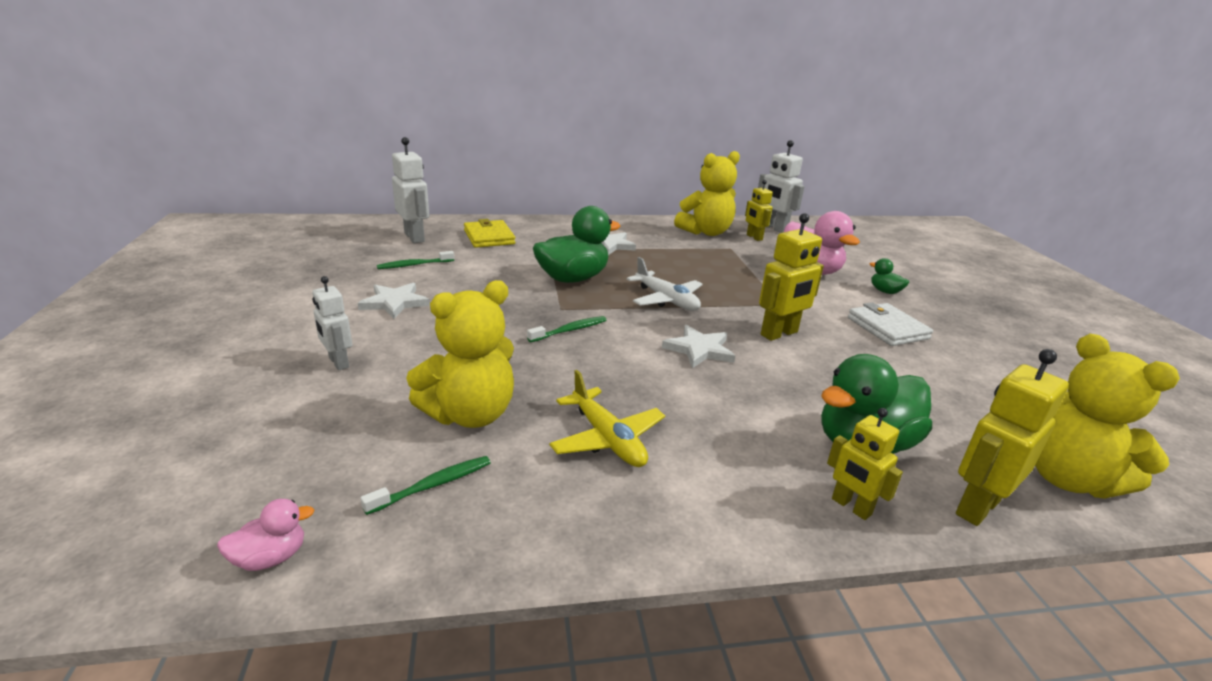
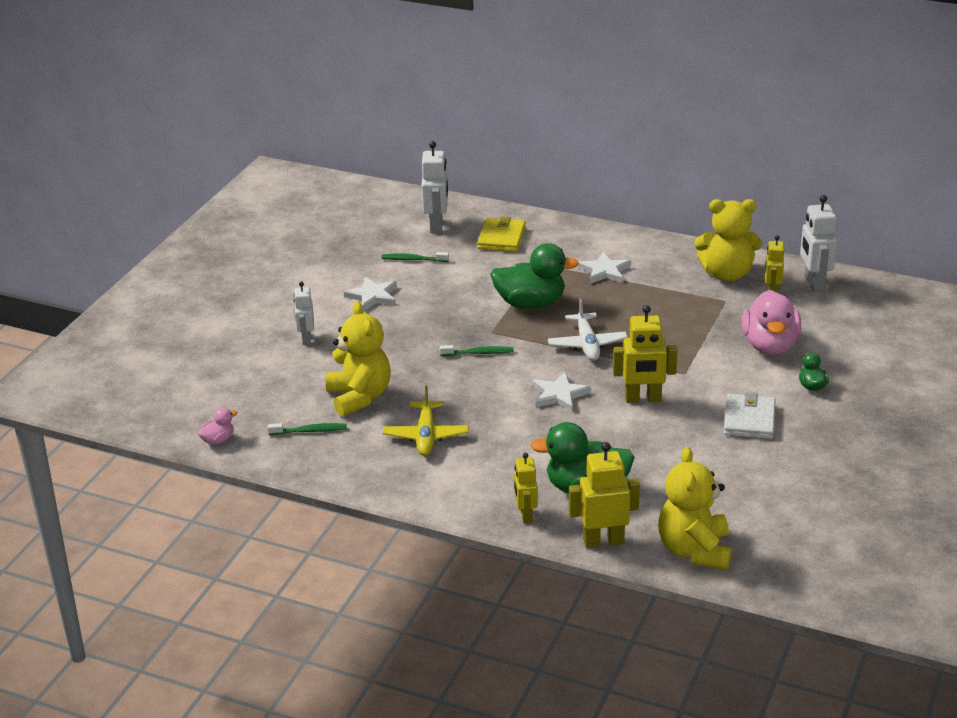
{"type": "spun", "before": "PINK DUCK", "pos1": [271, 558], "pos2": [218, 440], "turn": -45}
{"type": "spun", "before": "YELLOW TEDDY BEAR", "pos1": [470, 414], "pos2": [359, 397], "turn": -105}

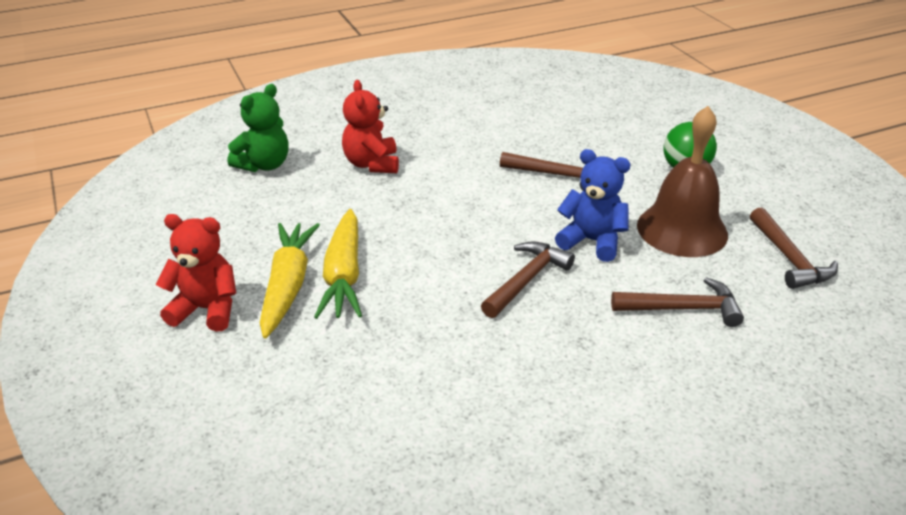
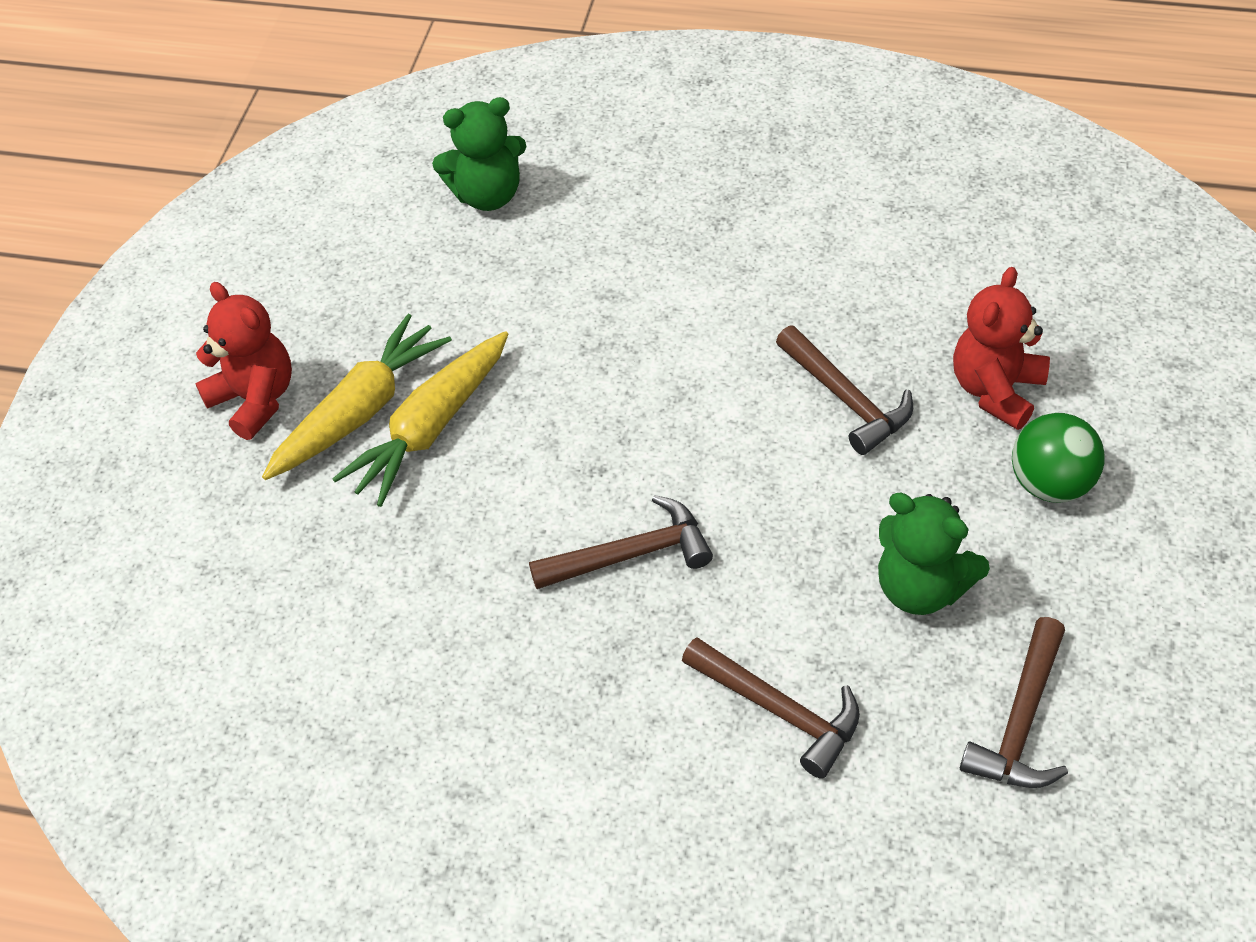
{"type": "relocated", "before": "RED TEDDY BEAR", "pos1": [372, 164], "pos2": [996, 390]}
{"type": "missing", "before": "BLUE TEDDY BEAR", "pos1": [592, 241]}
{"type": "exchanged", "before": "BROWN BELL", "after": "GREEN TEDDY BEAR", "pos1": [682, 229], "pos2": [921, 588]}

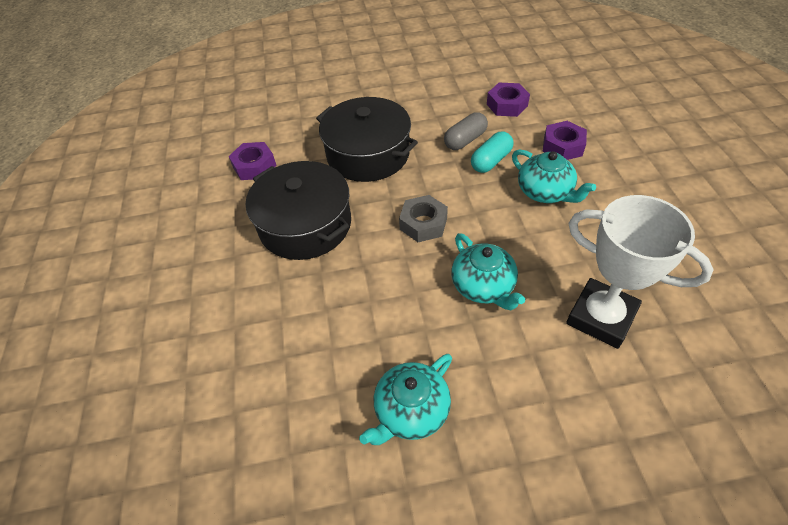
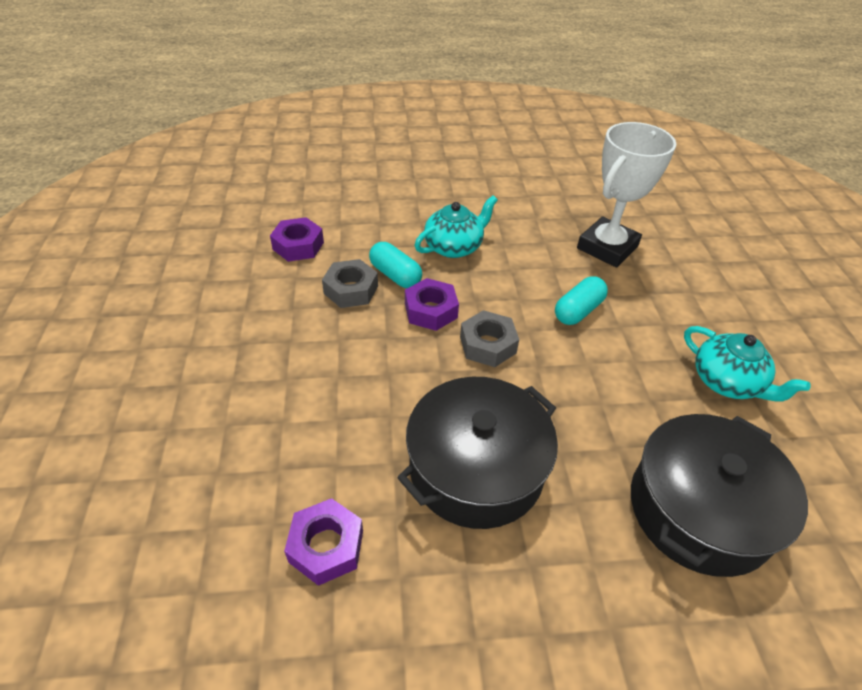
{"type": "relocated", "before": "BLACK POT", "pos1": [368, 154], "pos2": [699, 510]}
{"type": "exchanged", "before": "GREY CAPSULE", "after": "GREY NUT", "pos1": [465, 140], "pos2": [351, 290]}
{"type": "exchanged", "before": "TURQUOISE TEAPOT", "after": "TURQUOISE CAPSULE", "pos1": [483, 286], "pos2": [578, 311]}
{"type": "relocated", "before": "PURPLE NUT", "pos1": [562, 146], "pos2": [431, 310]}

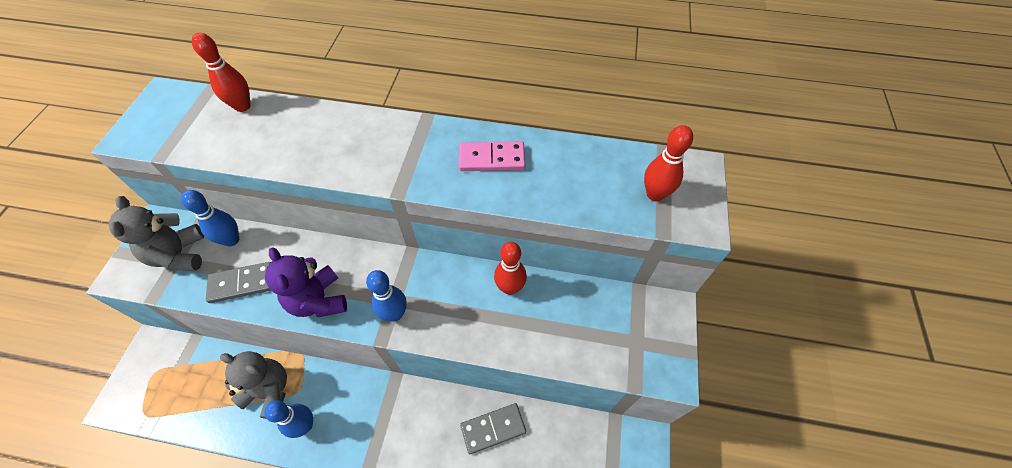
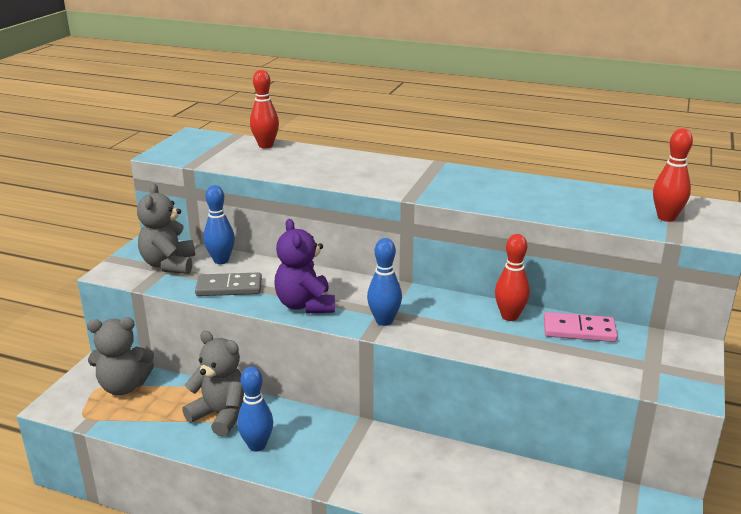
{"type": "relocated", "before": "PINK DOMINO", "pos1": [492, 159], "pos2": [579, 330]}
{"type": "missing", "before": "GREY DOMINO", "pos1": [493, 428]}
{"type": "appeared", "after": "GREY TEDDY BEAR", "pos2": [124, 386]}

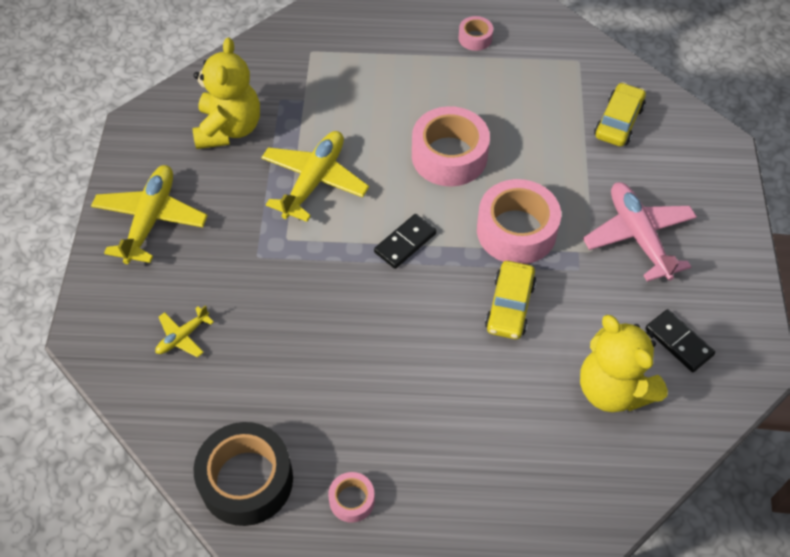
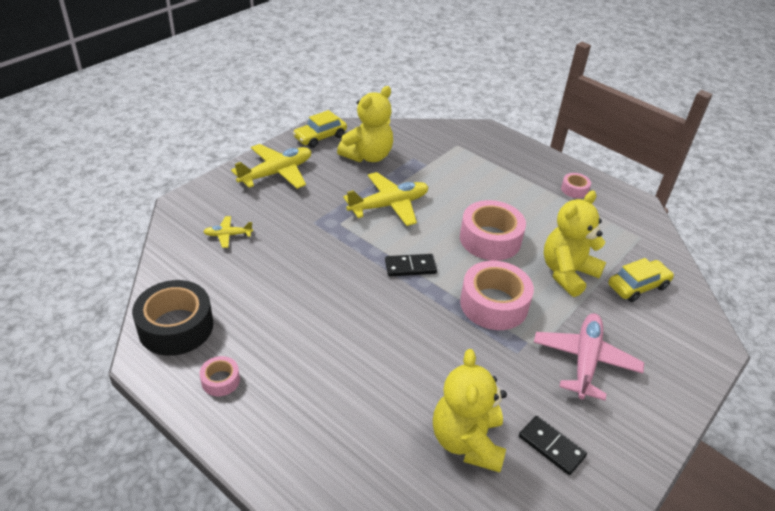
{"type": "relocated", "before": "YELLOW CAR", "pos1": [510, 306], "pos2": [320, 137]}
{"type": "spun", "before": "BLACK DOMINO", "pos1": [679, 342], "pos2": [551, 446], "turn": -45}
{"type": "appeared", "after": "YELLOW TEDDY BEAR", "pos2": [567, 273]}

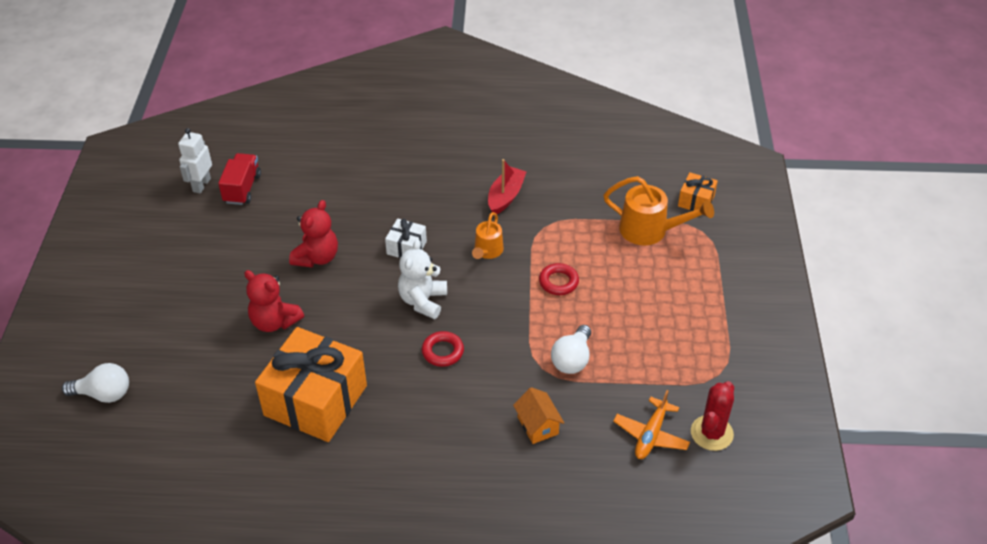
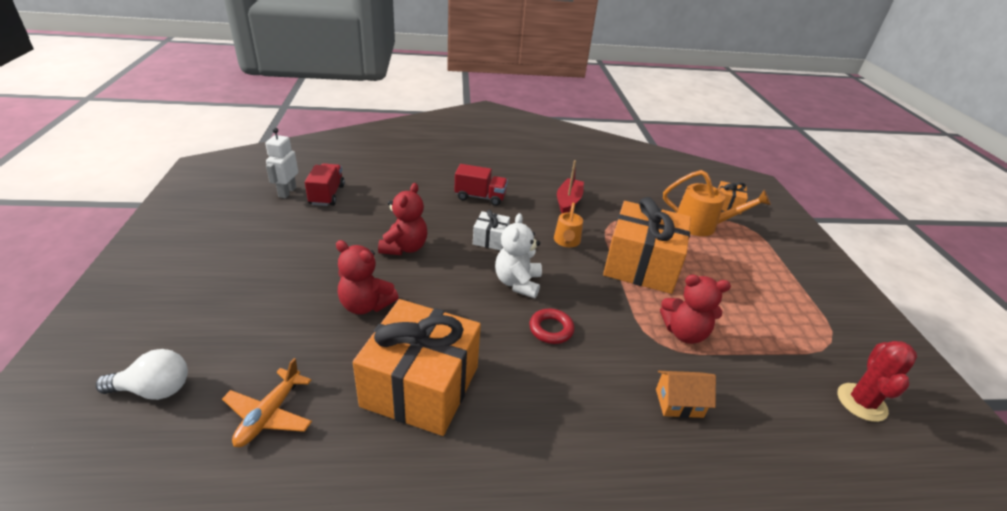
{"type": "spun", "before": "ORANGE HOUSE", "pos1": [538, 425], "pos2": [679, 403], "turn": -60}
{"type": "exchanged", "before": "RED RING", "after": "ORANGE GIFT", "pos1": [558, 282], "pos2": [641, 265]}
{"type": "exchanged", "before": "WHITE LIGHT BULB", "after": "RED TEDDY BEAR", "pos1": [572, 359], "pos2": [684, 333]}
{"type": "relocated", "before": "ORANGE PLANE", "pos1": [651, 435], "pos2": [269, 414]}
{"type": "appeared", "after": "RED TRUCK", "pos2": [480, 197]}

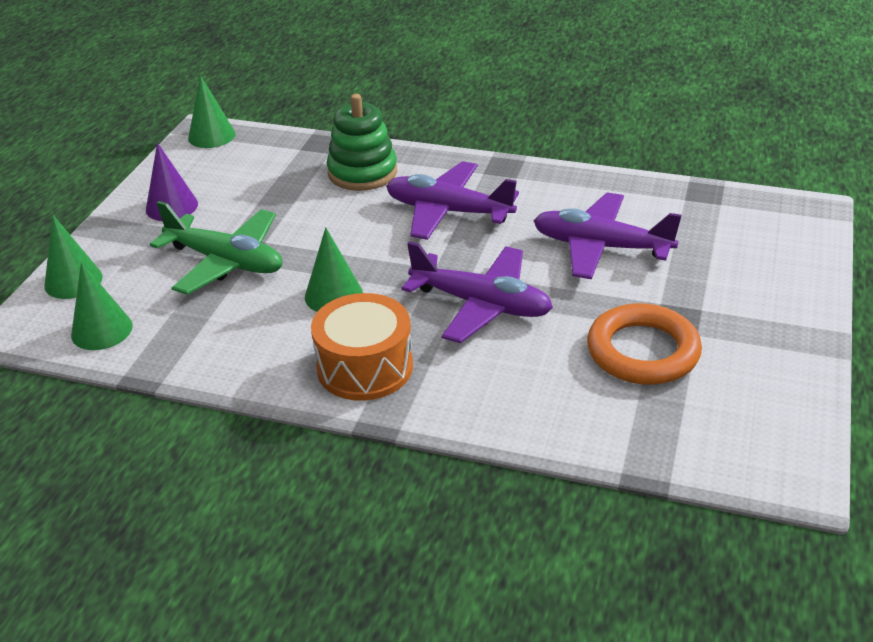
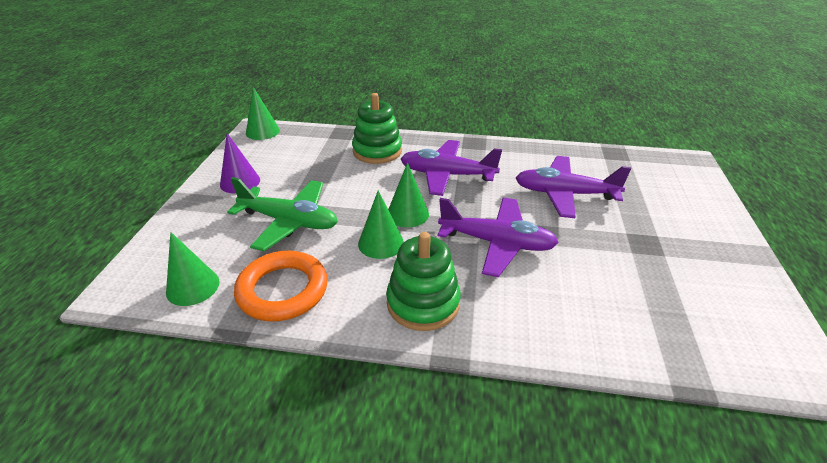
{"type": "relocated", "before": "GREEN CONE", "pos1": [73, 281], "pos2": [407, 214]}
{"type": "exchanged", "before": "ORANGE DRUM", "after": "GREEN STACKING TOY", "pos1": [365, 367], "pos2": [423, 303]}
{"type": "relocated", "before": "ORANGE RING", "pos1": [643, 351], "pos2": [283, 290]}

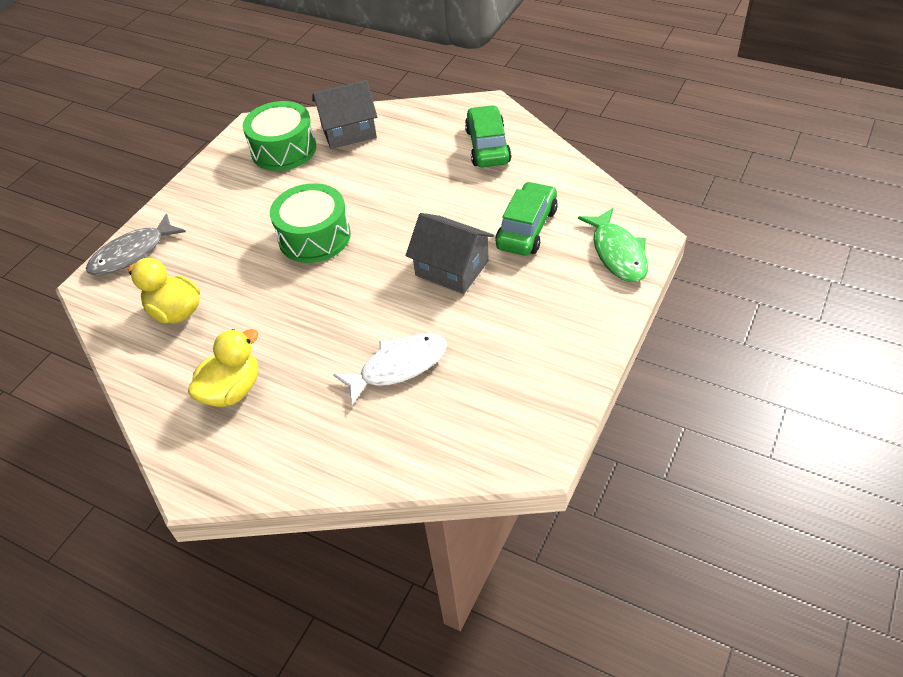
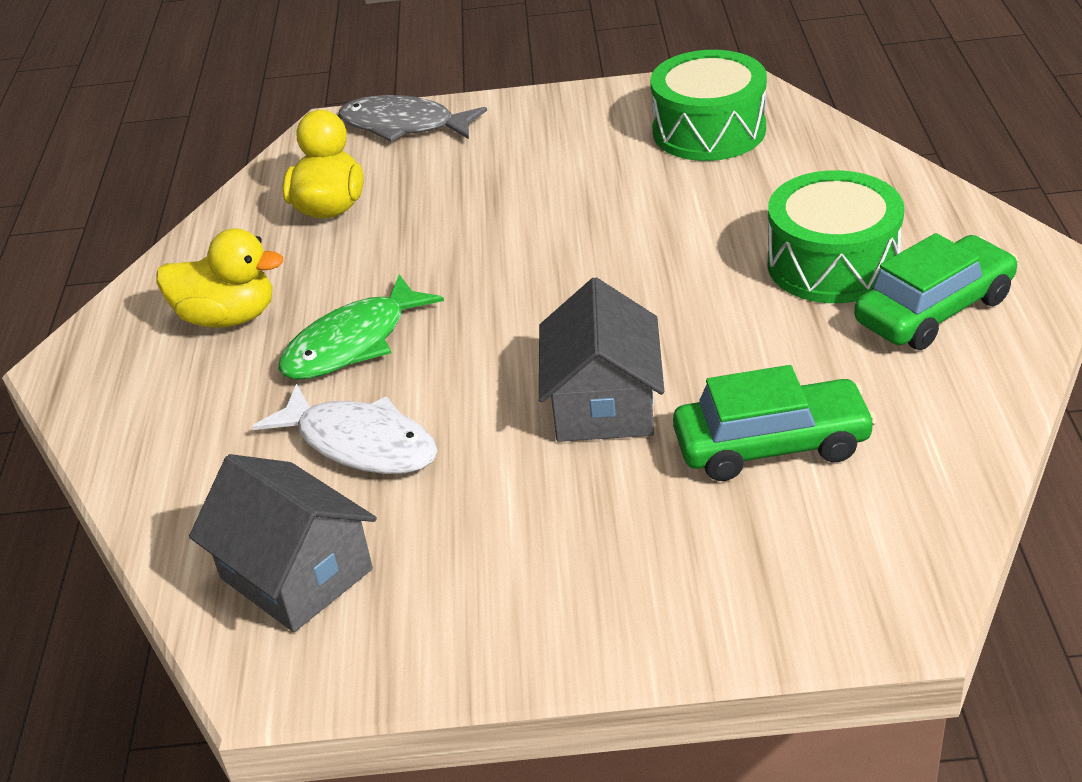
{"type": "relocated", "before": "GREEN DRUM", "pos1": [314, 237], "pos2": [832, 264]}
{"type": "relocated", "before": "GREY HOUSE", "pos1": [348, 131], "pos2": [296, 573]}
{"type": "relocated", "before": "GREEN FISH", "pos1": [617, 253], "pos2": [353, 343]}

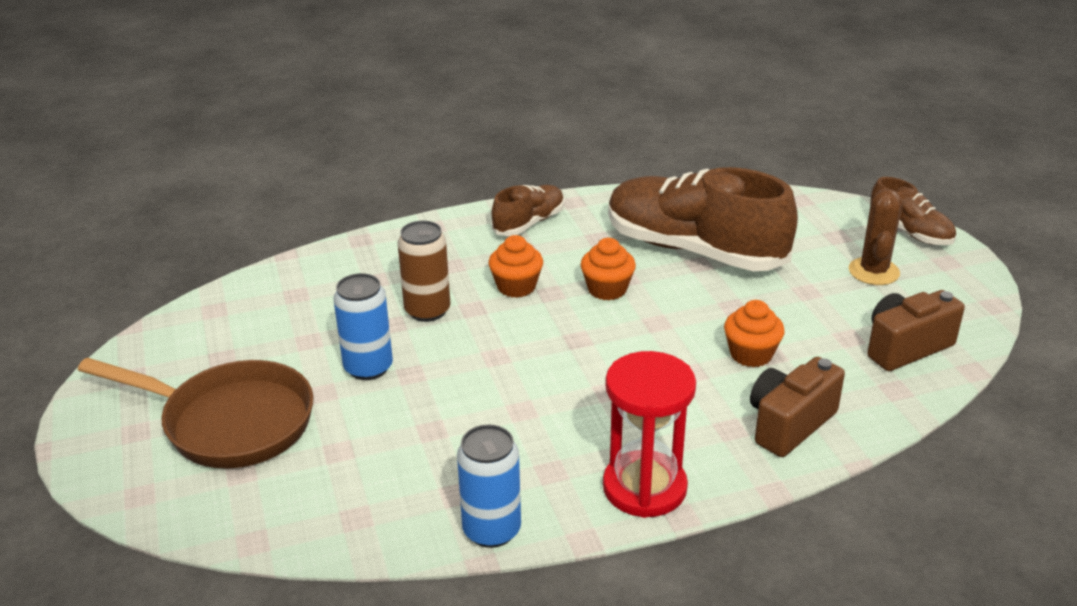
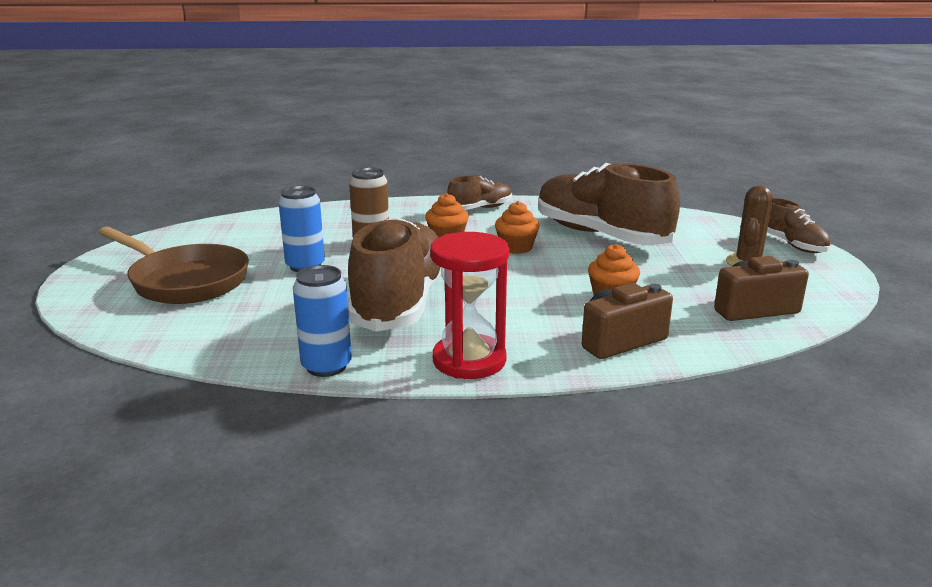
{"type": "appeared", "after": "BROWN SHOE", "pos2": [400, 302]}

